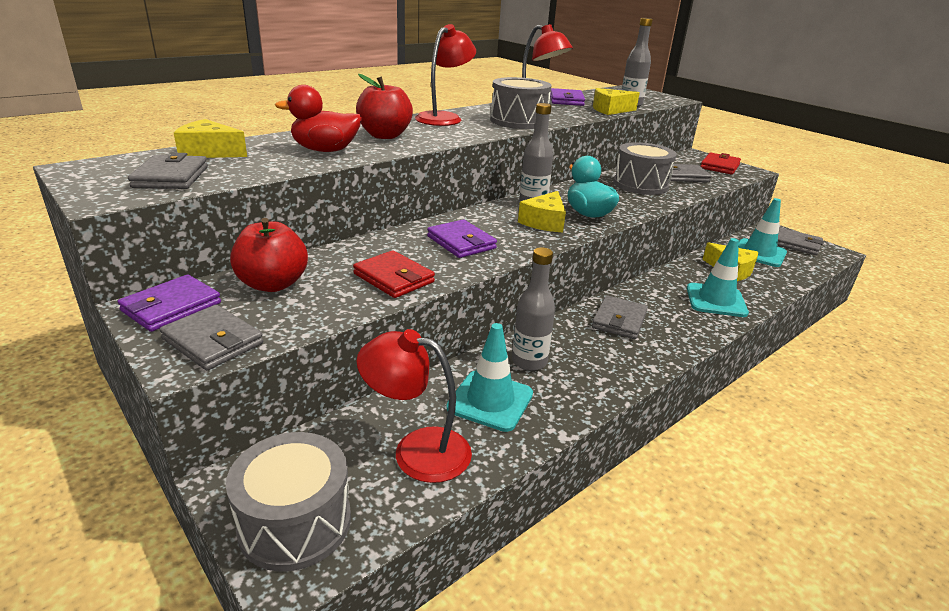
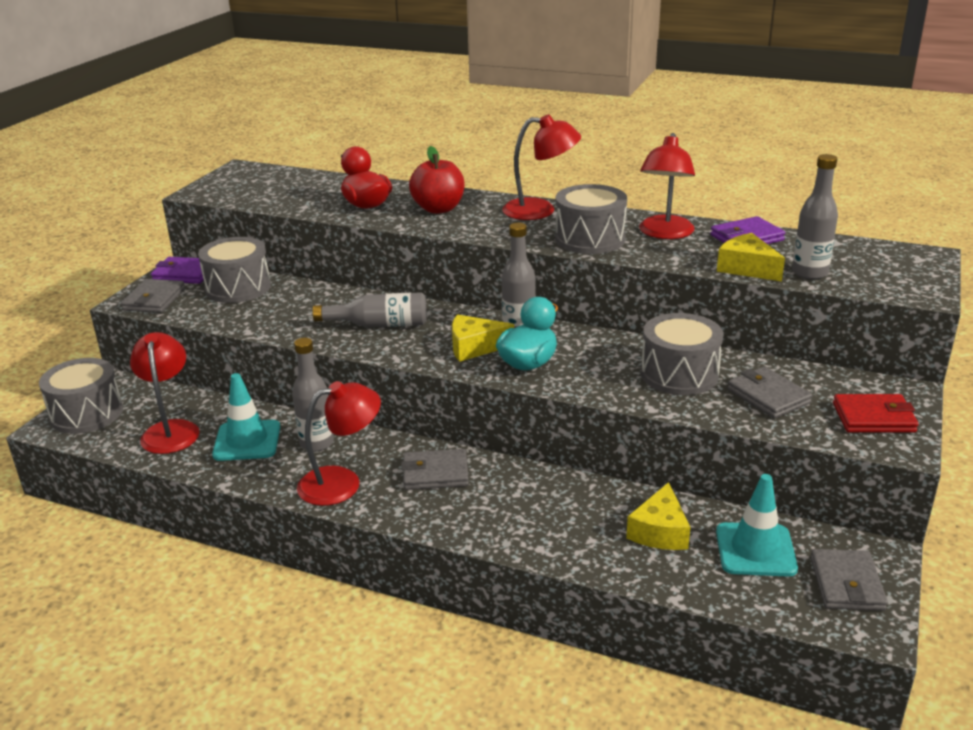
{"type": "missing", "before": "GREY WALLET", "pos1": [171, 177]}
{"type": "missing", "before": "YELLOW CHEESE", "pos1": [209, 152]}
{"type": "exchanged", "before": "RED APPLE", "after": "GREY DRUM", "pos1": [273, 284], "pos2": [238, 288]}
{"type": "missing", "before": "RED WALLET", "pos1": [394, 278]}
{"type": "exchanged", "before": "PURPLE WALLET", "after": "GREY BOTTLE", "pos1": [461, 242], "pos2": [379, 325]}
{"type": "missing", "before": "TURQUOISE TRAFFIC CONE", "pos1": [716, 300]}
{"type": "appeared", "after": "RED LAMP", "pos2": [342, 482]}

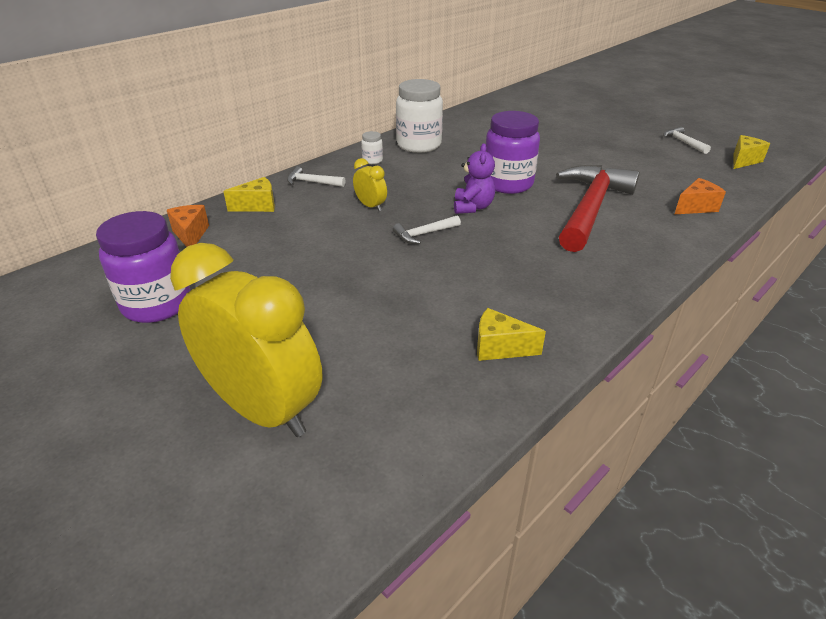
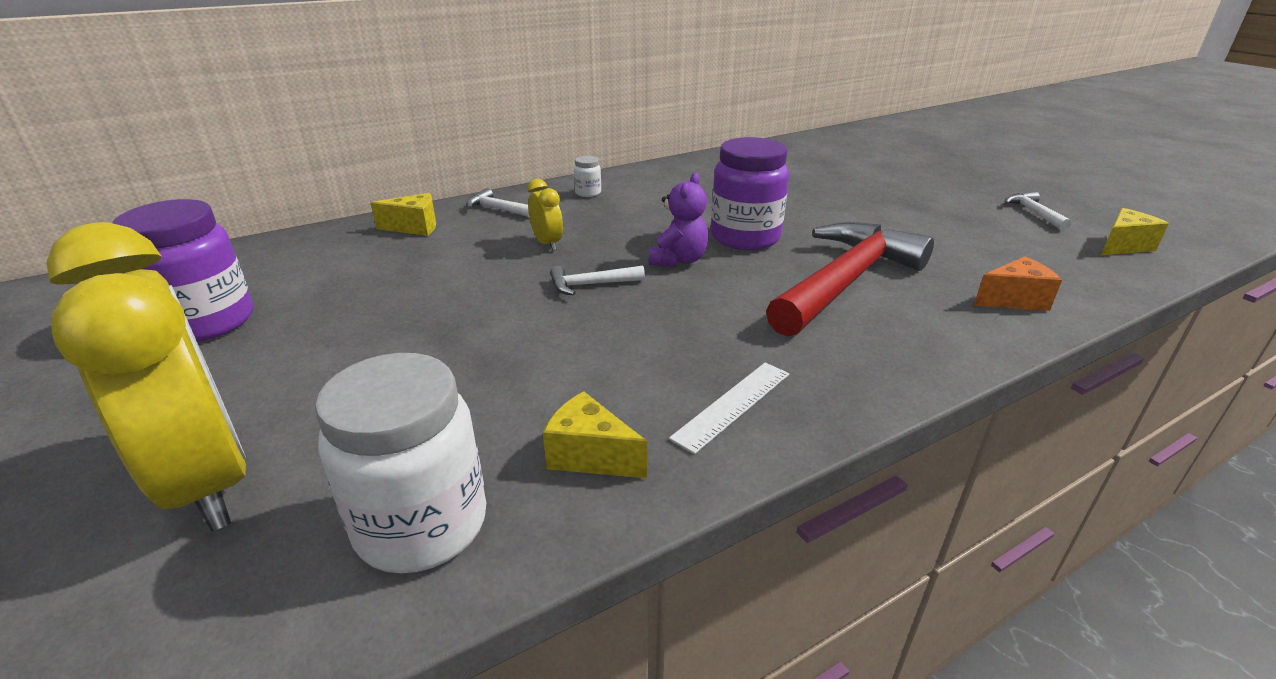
{"type": "missing", "before": "ORANGE CHEESE", "pos1": [190, 235]}
{"type": "relocated", "before": "WHITE JAR", "pos1": [419, 145], "pos2": [422, 525]}
{"type": "appeared", "after": "WHITE RULER", "pos2": [733, 405]}

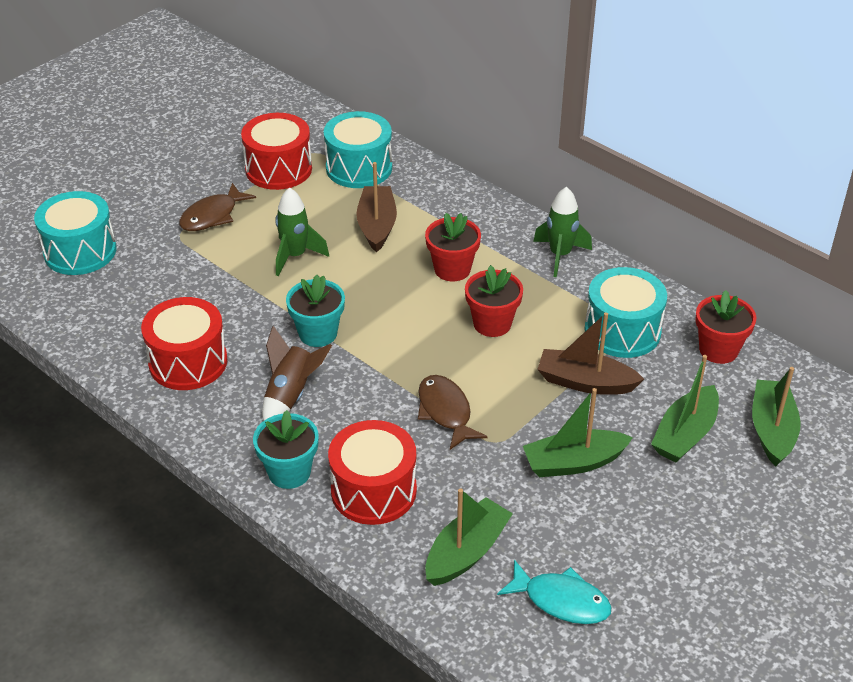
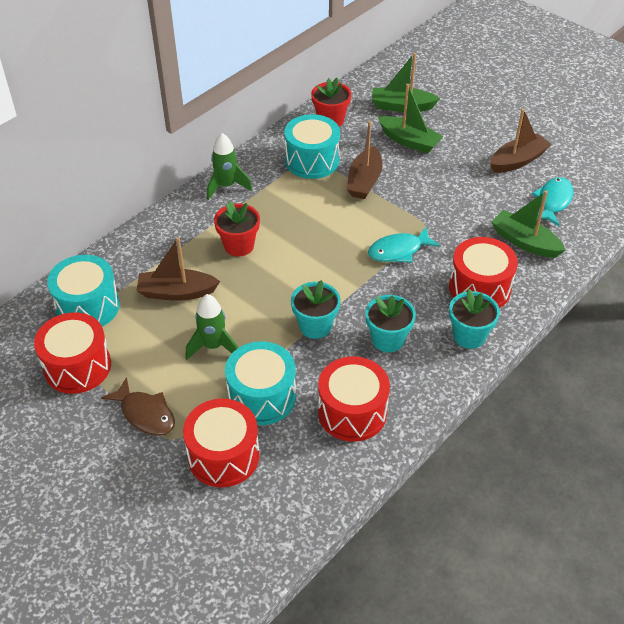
{"type": "relocated", "before": "TURQUOISE DRUM", "pos1": [80, 251], "pos2": [262, 397]}
{"type": "exchanged", "before": "BROWN ROCKET", "after": "TURQUOISE FLOWER POT", "pos1": [291, 395], "pos2": [388, 339]}
{"type": "colour", "before": "BROWN FISH", "after": "TURQUOISE FISH", "pos1": [445, 412], "pos2": [398, 251]}
{"type": "missing", "before": "RED FLOWER POT", "pos1": [492, 324]}
{"type": "missing", "before": "GREEN BOAT", "pos1": [573, 462]}
{"type": "appeared", "after": "RED DRUM", "pos2": [223, 456]}
{"type": "appeared", "after": "BROWN BOAT", "pos2": [517, 161]}

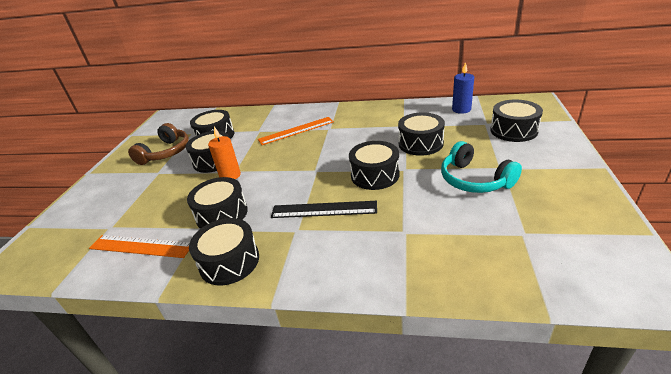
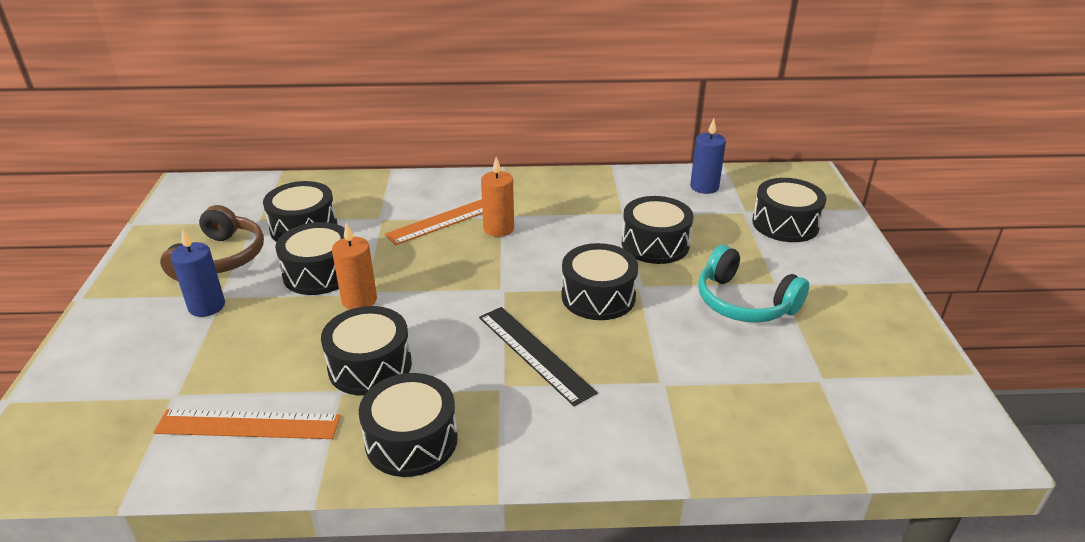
{"type": "spun", "before": "BLACK RULER", "pos1": [324, 209], "pos2": [534, 353], "turn": 60}
{"type": "appeared", "after": "BLUE CANDLE", "pos2": [207, 306]}
{"type": "appeared", "after": "ORANGE CANDLE", "pos2": [498, 229]}

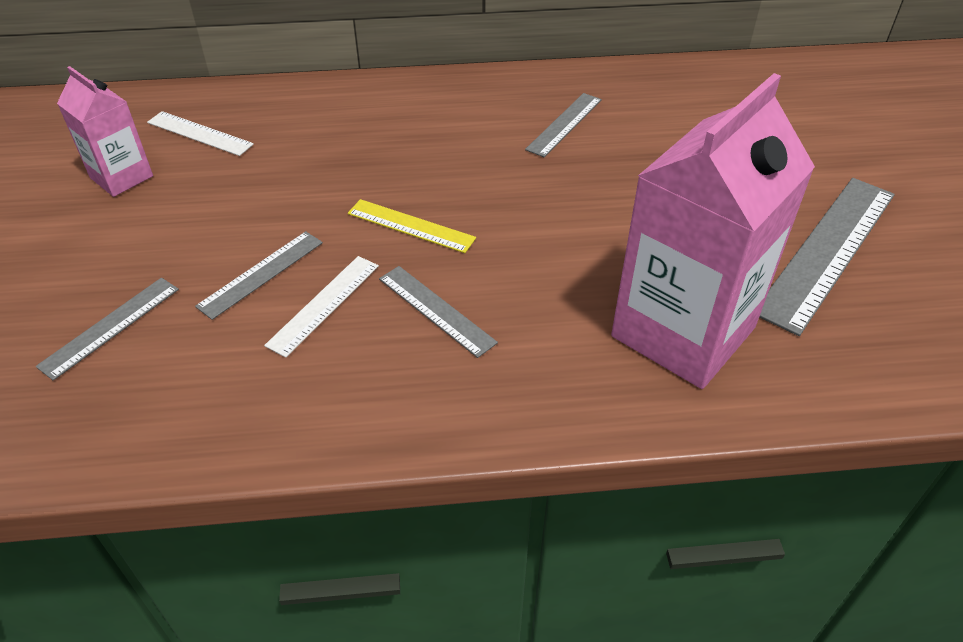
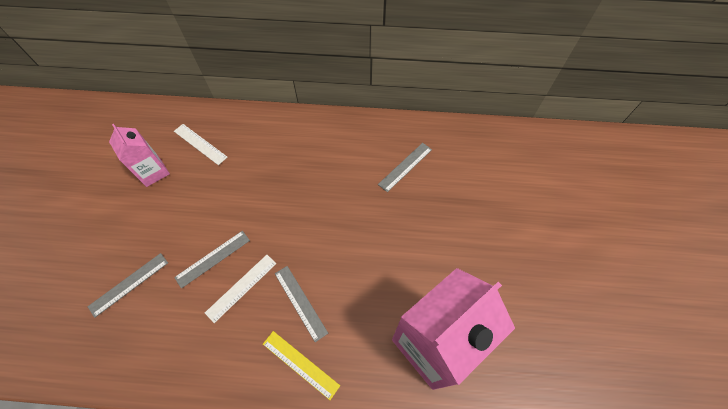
{"type": "relocated", "before": "YELLOW RULER", "pos1": [410, 226], "pos2": [300, 364]}
{"type": "missing", "before": "GREY RULER", "pos1": [828, 251]}

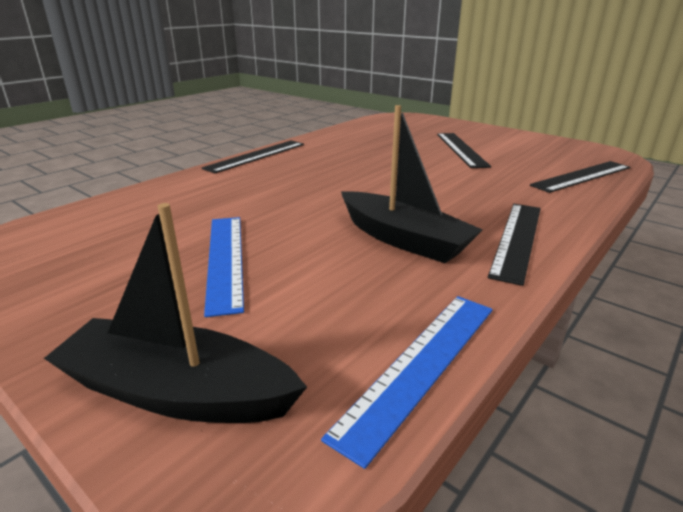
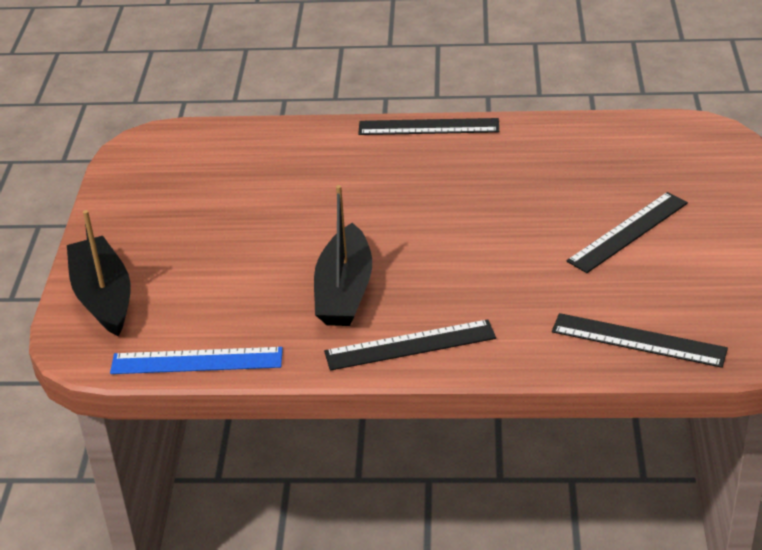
{"type": "missing", "before": "BLUE RULER", "pos1": [225, 259]}

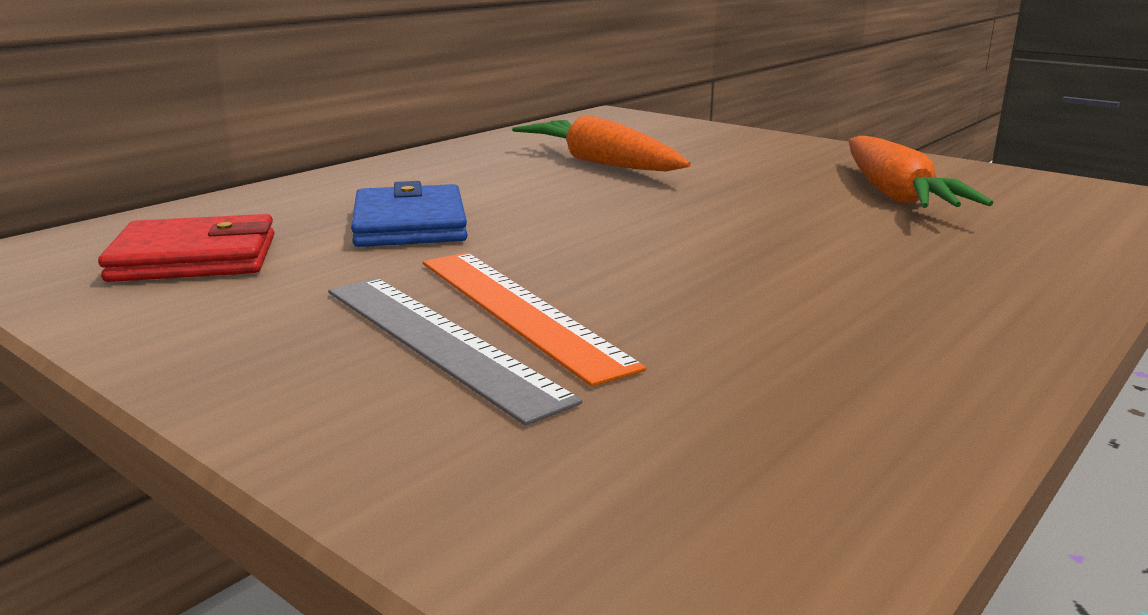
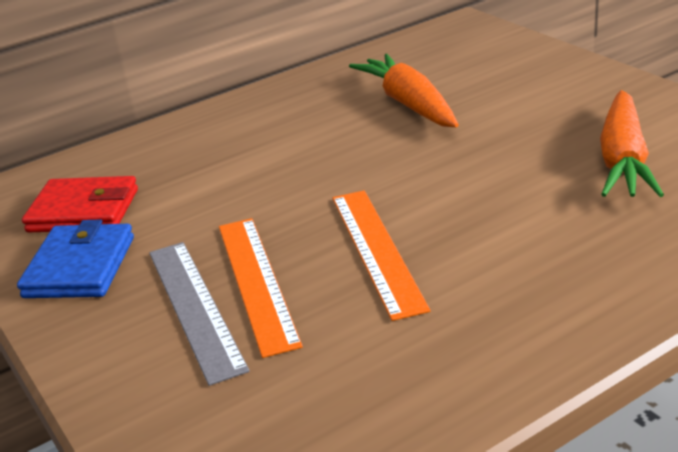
{"type": "relocated", "before": "BLUE WALLET", "pos1": [409, 225], "pos2": [80, 267]}
{"type": "appeared", "after": "ORANGE RULER", "pos2": [377, 250]}

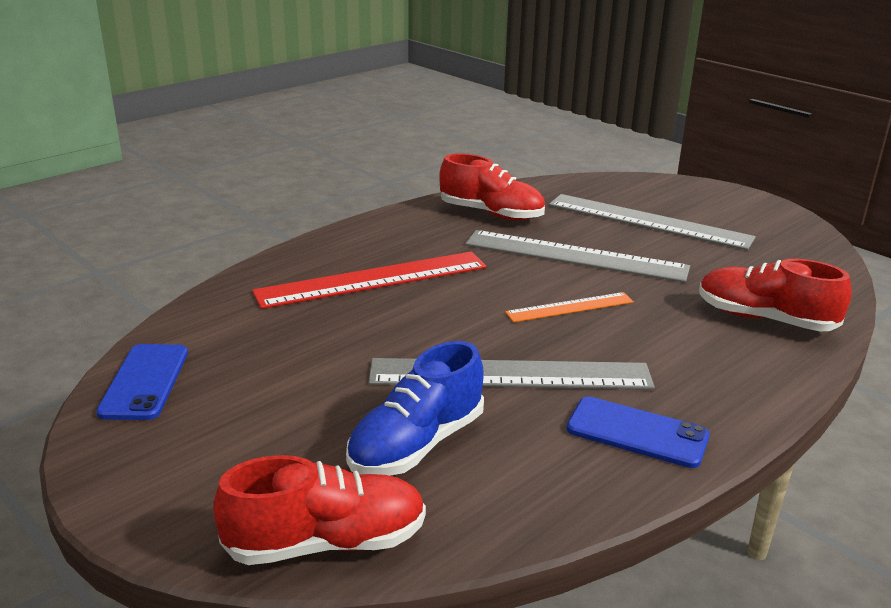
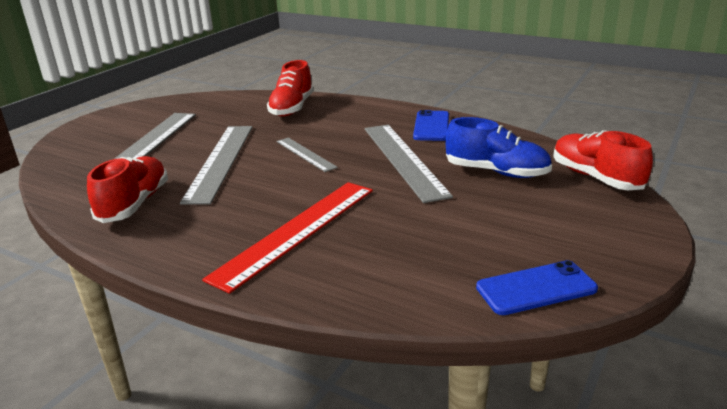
{"type": "spun", "before": "RED RULER", "pos1": [372, 279], "pos2": [297, 231], "turn": 75}
{"type": "colour", "before": "ORANGE RULER", "after": "GREY RULER", "pos1": [570, 307], "pos2": [305, 154]}

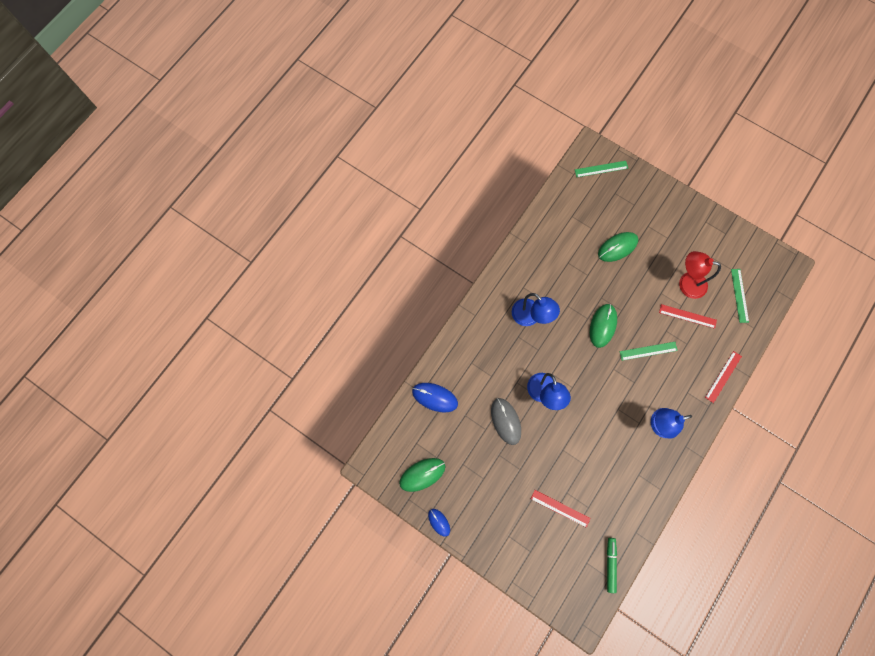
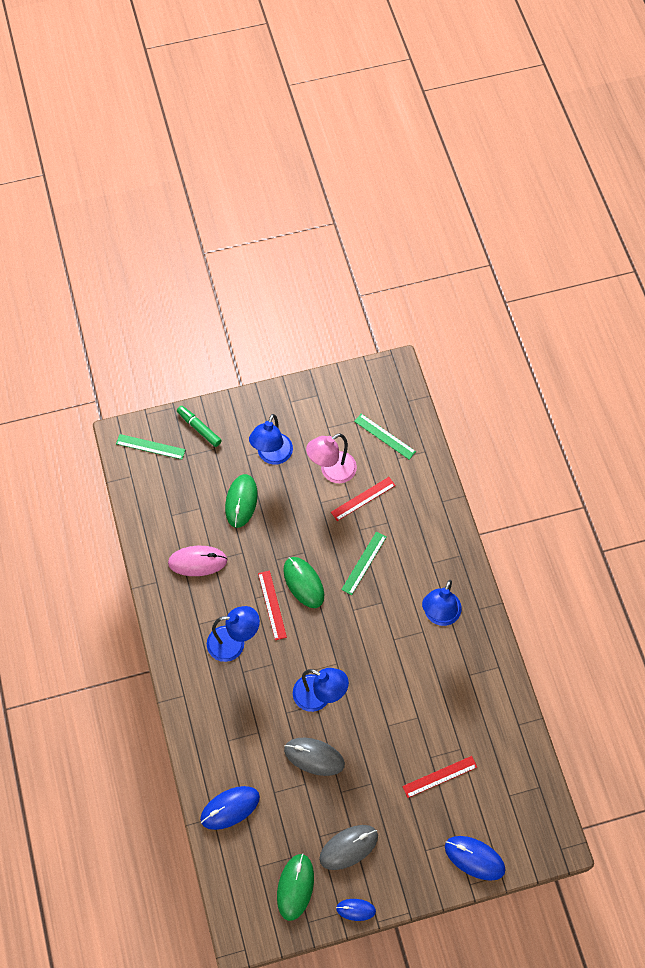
{"type": "spun", "before": "GREEN RULER", "pos1": [601, 169], "pos2": [150, 446], "turn": 75}
{"type": "relocated", "before": "GREEN MARKER", "pos1": [610, 564], "pos2": [199, 428]}
{"type": "colour", "before": "RED LAMP", "after": "PINK LAMP", "pos1": [686, 283], "pos2": [332, 471]}
{"type": "relocated", "before": "RED RULER", "pos1": [723, 376], "pos2": [272, 605]}
{"type": "appeared", "after": "PINK MOUSE", "pos2": [197, 562]}
{"type": "appeared", "after": "BLUE LAMP", "pos2": [272, 456]}
{"type": "appeared", "after": "GREY MOUSE", "pos2": [348, 847]}
{"type": "appeared", "after": "BLUE MOUSE", "pos2": [474, 858]}

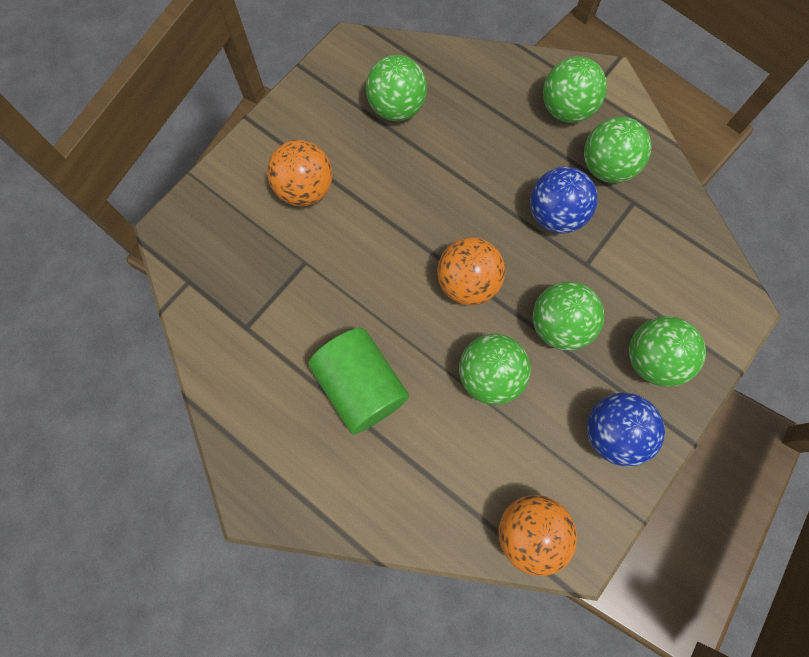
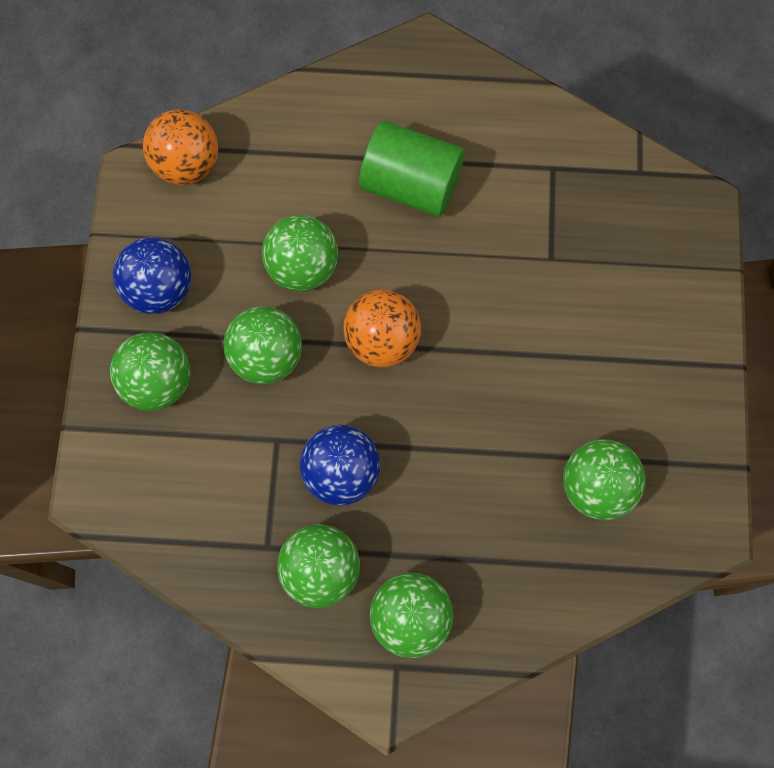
{"type": "missing", "before": "ORANGE BALL", "pos1": [305, 189]}

